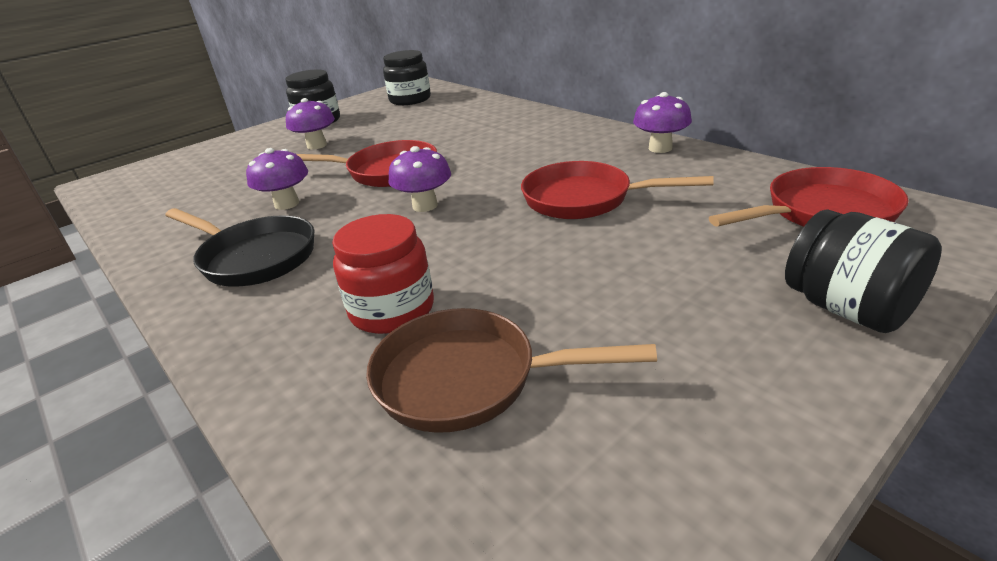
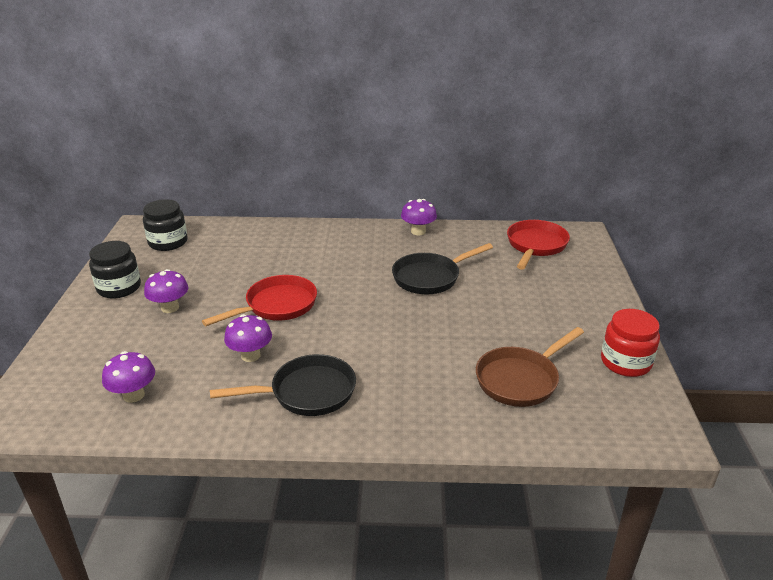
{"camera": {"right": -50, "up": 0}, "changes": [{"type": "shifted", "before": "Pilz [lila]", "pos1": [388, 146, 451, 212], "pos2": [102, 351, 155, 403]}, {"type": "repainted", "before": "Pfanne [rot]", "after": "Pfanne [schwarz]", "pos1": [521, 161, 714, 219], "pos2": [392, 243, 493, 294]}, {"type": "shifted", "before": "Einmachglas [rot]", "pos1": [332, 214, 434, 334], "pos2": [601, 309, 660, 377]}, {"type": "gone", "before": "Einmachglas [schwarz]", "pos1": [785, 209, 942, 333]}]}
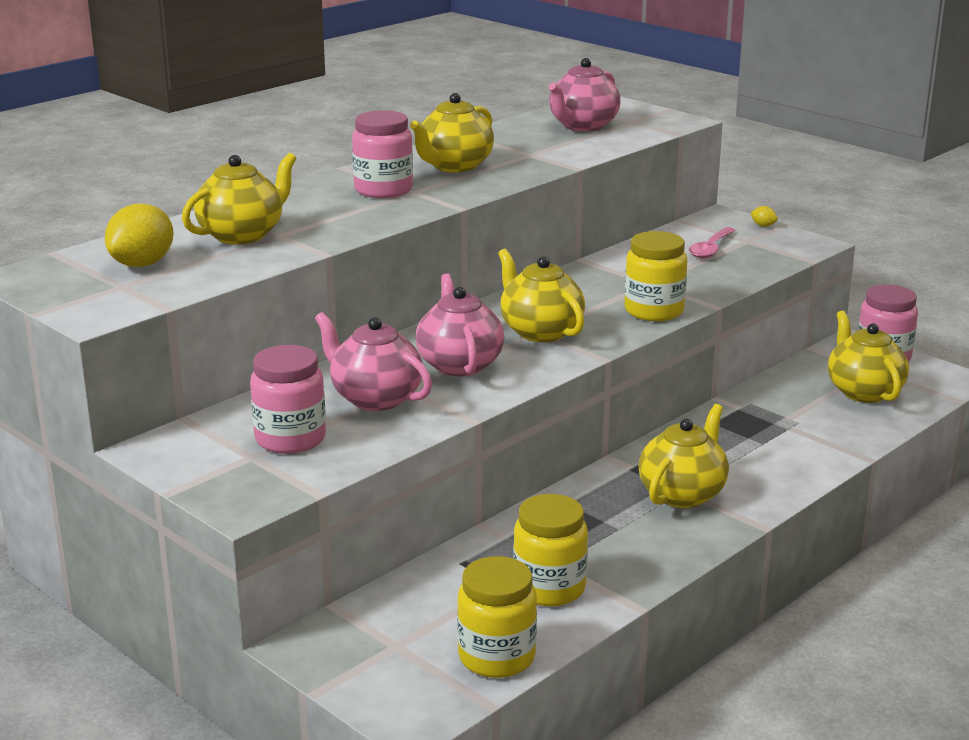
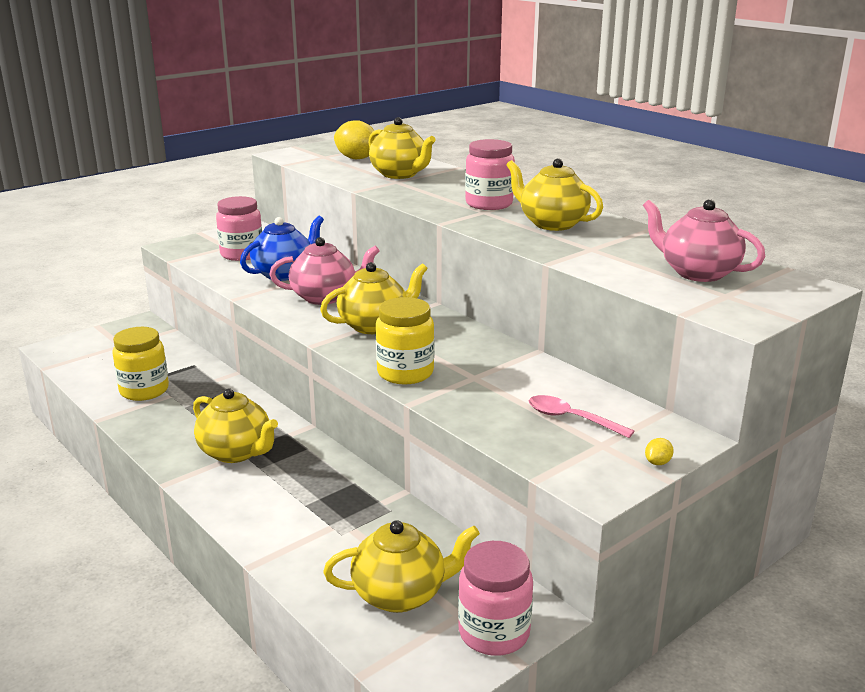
{"camera": {"right": 95, "up": 0}, "changes": [{"type": "repainted", "before": "Teekanne [rosa]", "after": "Teekanne [blau]", "pos1": [315, 312, 432, 411], "pos2": [240, 216, 324, 281]}, {"type": "gone", "before": "Einmachglas [gelb]", "pos1": [457, 556, 537, 678]}]}
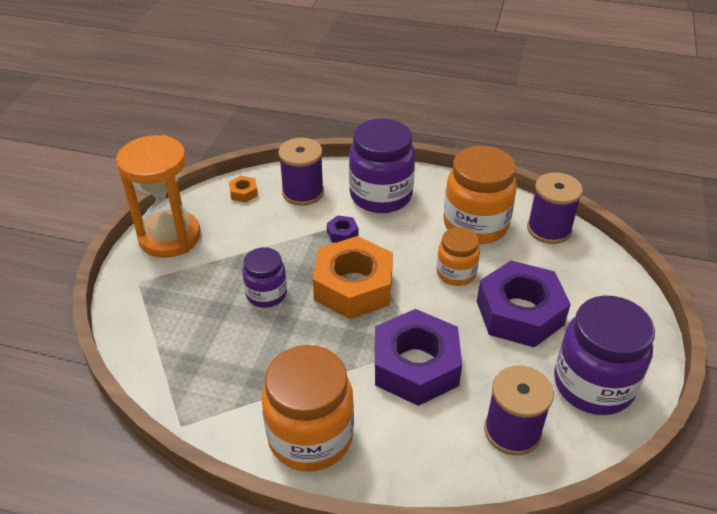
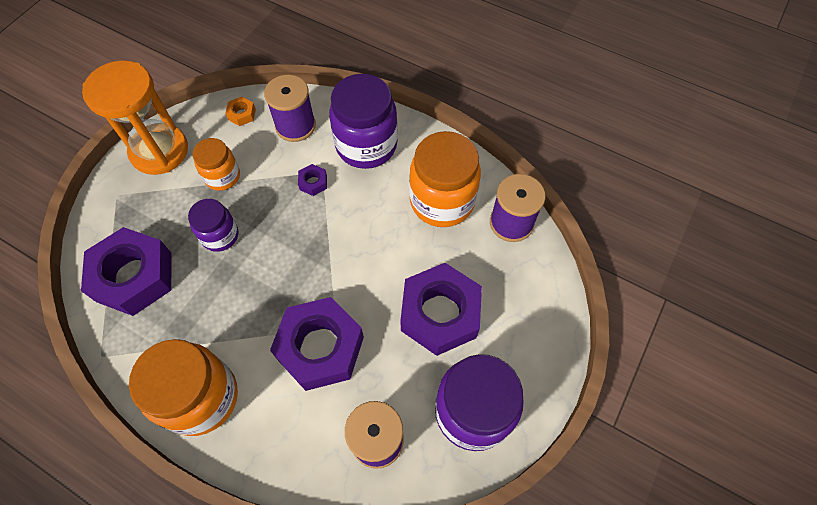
{"camera": {"right": 15, "up": 20}, "changes": [{"type": "new", "after": "Sechskantmutter [lila]", "pos2": [81, 227, 172, 316]}, {"type": "shifted", "before": "Einmachglas [orange]", "pos1": [436, 227, 480, 286], "pos2": [192, 138, 240, 191]}, {"type": "gone", "before": "Sechskantmutter [orange]", "pos1": [313, 236, 393, 319]}]}
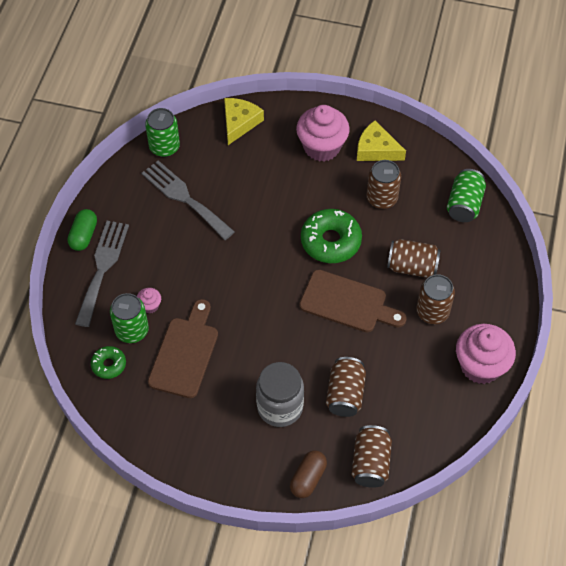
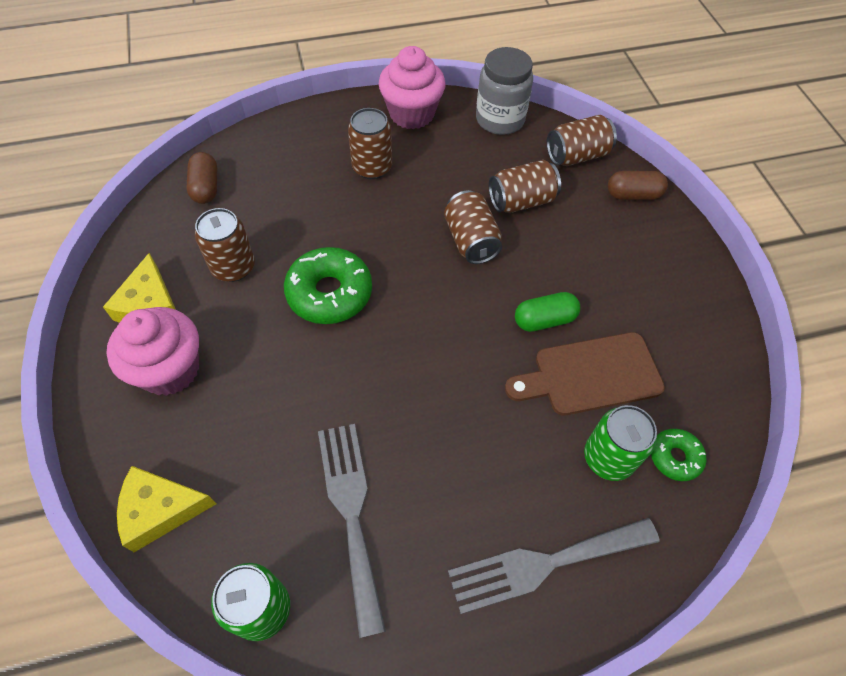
{"camera": {"right": -120, "up": 0}, "changes": [{"type": "swapped", "before": "Dose [grün]", "after": "Kapsel [braun]", "pos1": [447, 169, 486, 222], "pos2": [187, 152, 217, 204]}, {"type": "rotated", "before": "Gabel [grau]", "pos1": [141, 160, 235, 240], "pos2": [318, 424, 386, 638], "turn": 150}, {"type": "shifted", "before": "Dose [braun]", "pos1": [387, 239, 441, 278], "pos2": [444, 190, 502, 264]}, {"type": "shifted", "before": "Einmachglas [grau]", "pos1": [256, 362, 304, 427], "pos2": [476, 47, 533, 135]}, {"type": "shifted", "before": "Kapsel [grün]", "pos1": [67, 209, 97, 251], "pos2": [515, 292, 580, 332]}, {"type": "gone", "before": "Muffin [rosa]", "pos1": [137, 288, 161, 314]}, {"type": "gone", "before": "Schneidebrett [braun]", "pos1": [299, 270, 407, 332]}]}
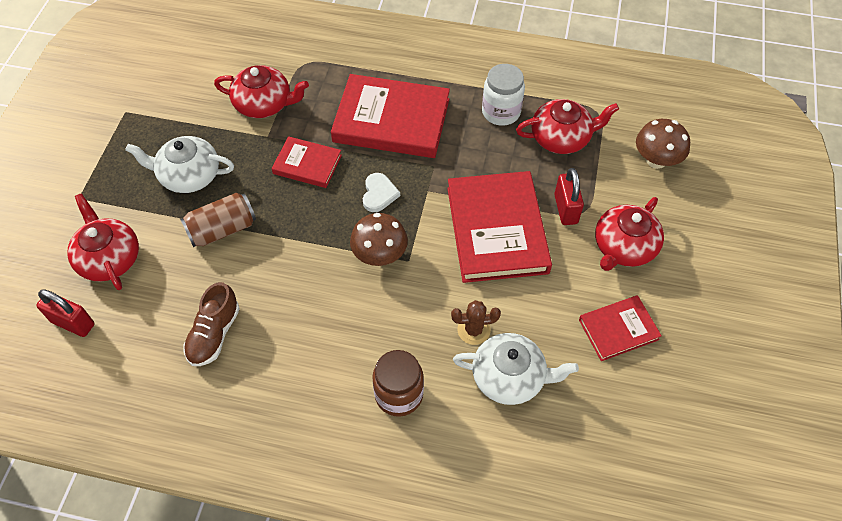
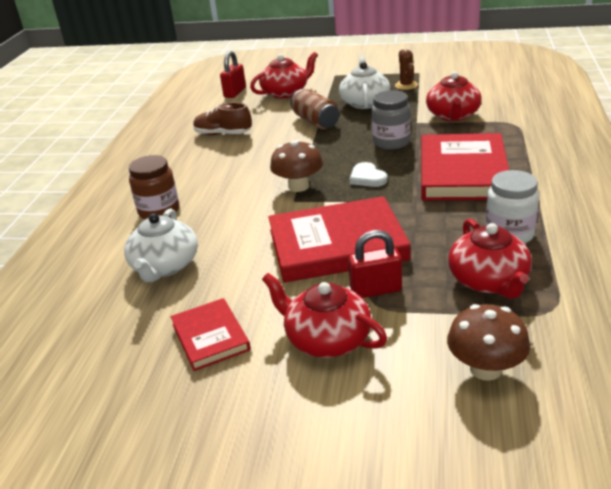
{"camera": {"right": 90, "up": -25}, "changes": [{"type": "rotated", "before": "Herz [weiß]", "pos1": [363, 173, 400, 212], "pos2": [350, 162, 387, 187], "turn": 60}, {"type": "swapped", "before": "Buch [rot]", "after": "Einmachglas [grau]", "pos1": [271, 136, 342, 188], "pos2": [372, 91, 411, 150]}, {"type": "shifted", "before": "Kaktus [braun]", "pos1": [451, 300, 501, 345], "pos2": [395, 49, 418, 90]}]}
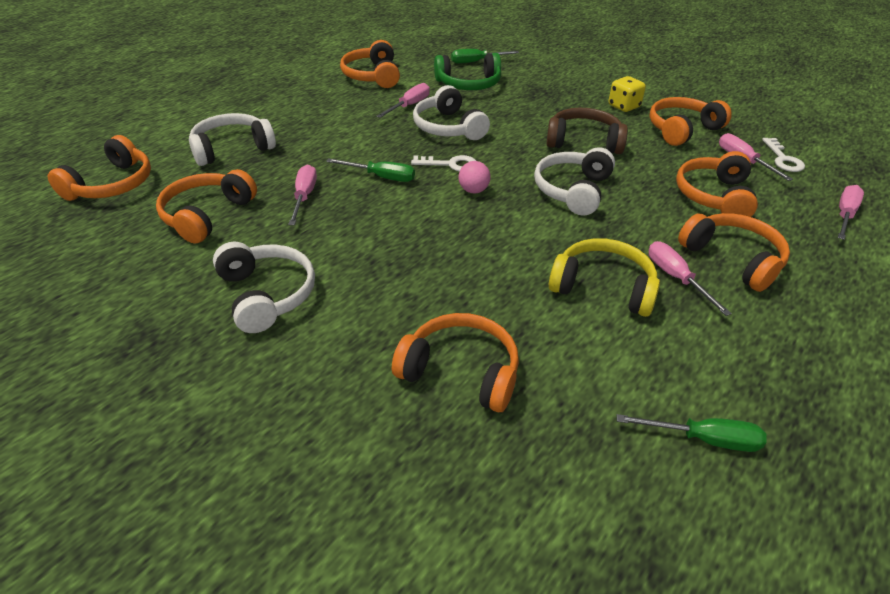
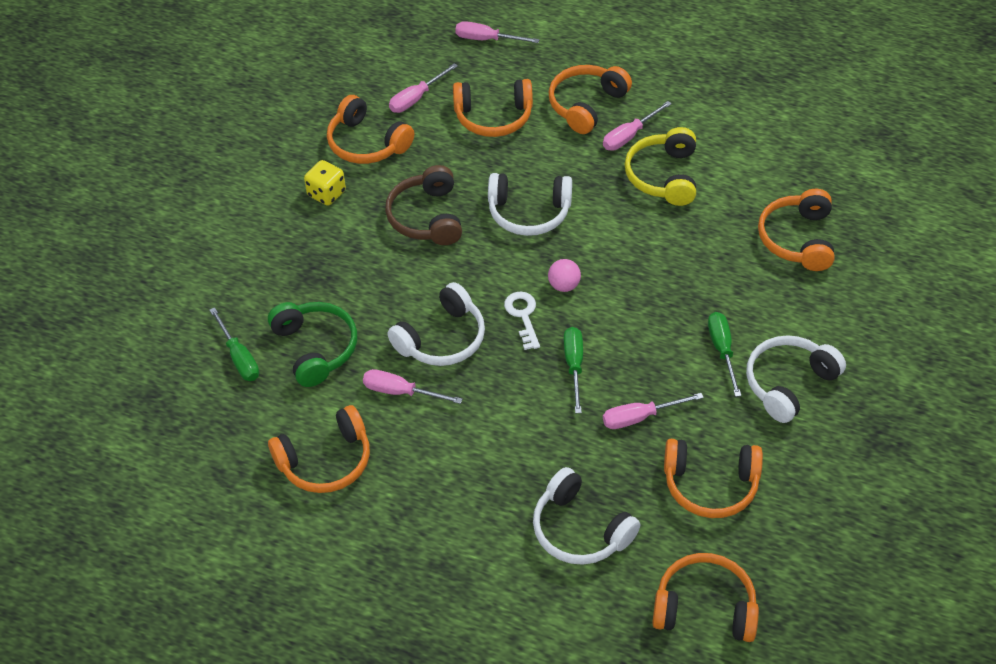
{"camera": {"right": -105, "up": 10}, "changes": [{"type": "shifted", "before": "Schraubenzieher [grün]", "pos1": [617, 414, 767, 452], "pos2": [708, 312, 741, 397]}, {"type": "gone", "before": "Schlüssel [weiß]", "pos1": [762, 138, 805, 172]}]}
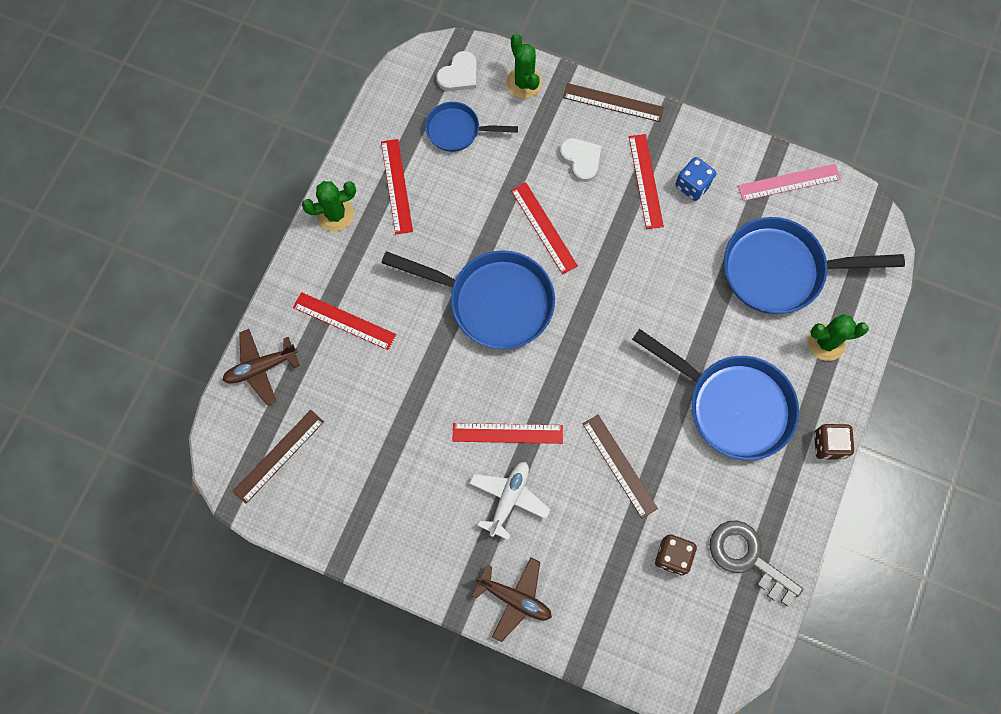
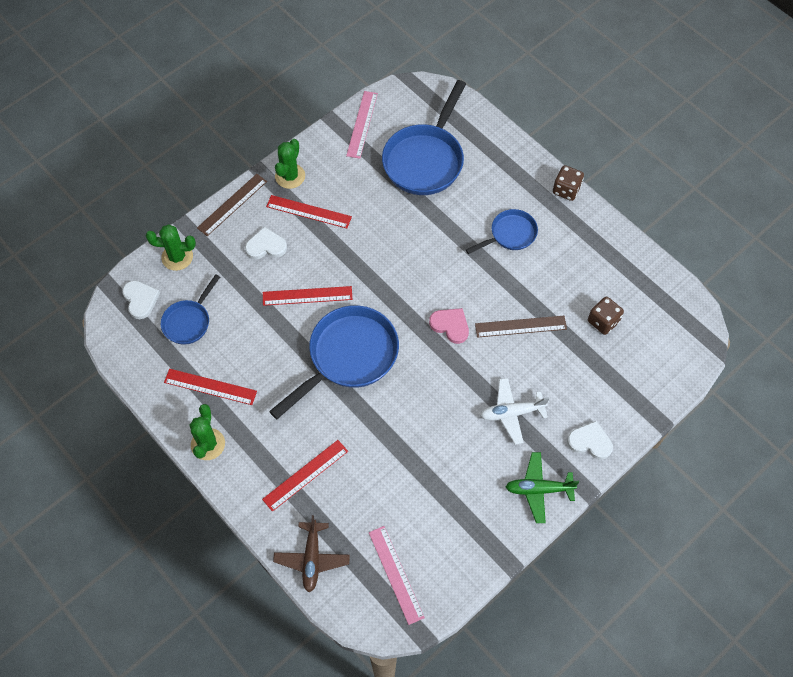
{"camera": {"right": -65, "up": -10}, "changes": [{"type": "shifted", "before": "Kaktus [grün]", "pos1": [807, 314, 869, 361], "pos2": [275, 139, 305, 189]}, {"type": "repainted", "before": "Lineal [braun]", "after": "Lineal [rosa]", "pos1": [233, 410, 324, 504], "pos2": [369, 526, 425, 625]}, {"type": "new", "after": "Herz [rosa]", "pos2": [429, 308, 469, 344]}, {"type": "scaled", "before": "Pfanne [blau]", "pos1": [632, 329, 799, 460], "pos2": [466, 209, 538, 254], "scale": 0.55}, {"type": "rotated", "before": "Flugzeug [weiß]", "pos1": [469, 462, 551, 540], "pos2": [480, 378, 549, 444], "turn": -60}, {"type": "new", "after": "Flugzeug [grün]", "pos2": [506, 452, 579, 523]}, {"type": "swapped", "before": "Flugzeug [braun]", "after": "Herz [weiß]", "pos1": [472, 558, 552, 642], "pos2": [567, 421, 613, 460]}, {"type": "gone", "before": "Lineal [rot]", "pos1": [452, 423, 563, 444]}, {"type": "gone", "before": "Spielwürfel [blau]", "pos1": [675, 157, 716, 201]}, {"type": "gone", "before": "Schlüssel [grau]", "pos1": [710, 520, 803, 607]}]}
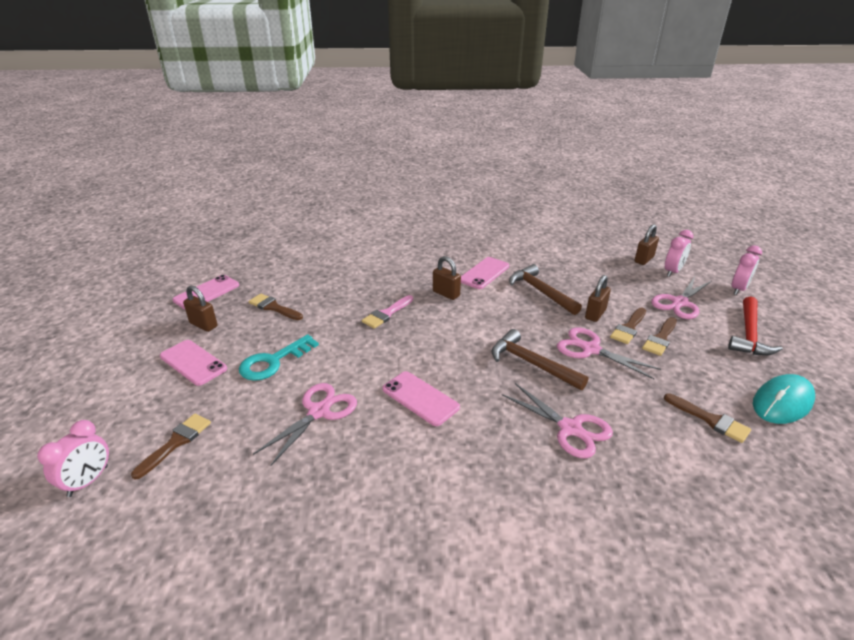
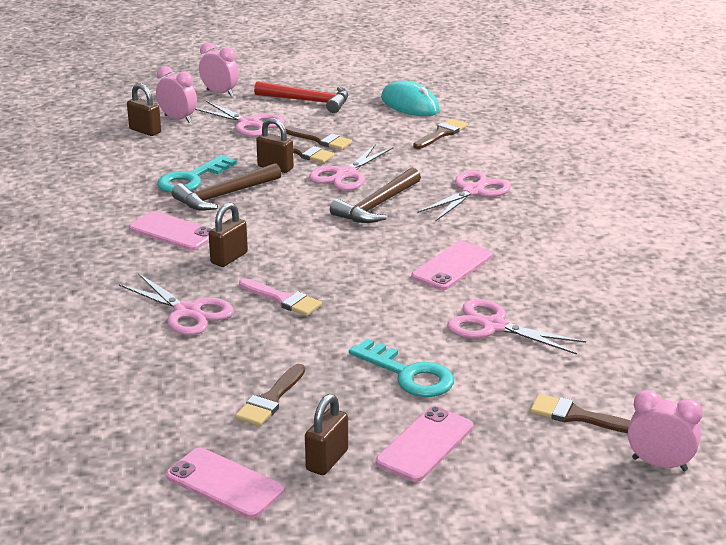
{"camera": {"right": -95, "up": -5}, "changes": [{"type": "new", "after": "Schere [rosa]", "pos2": [119, 273, 234, 335]}, {"type": "new", "after": "Schlüssel [türkis]", "pos2": [157, 155, 237, 193]}]}
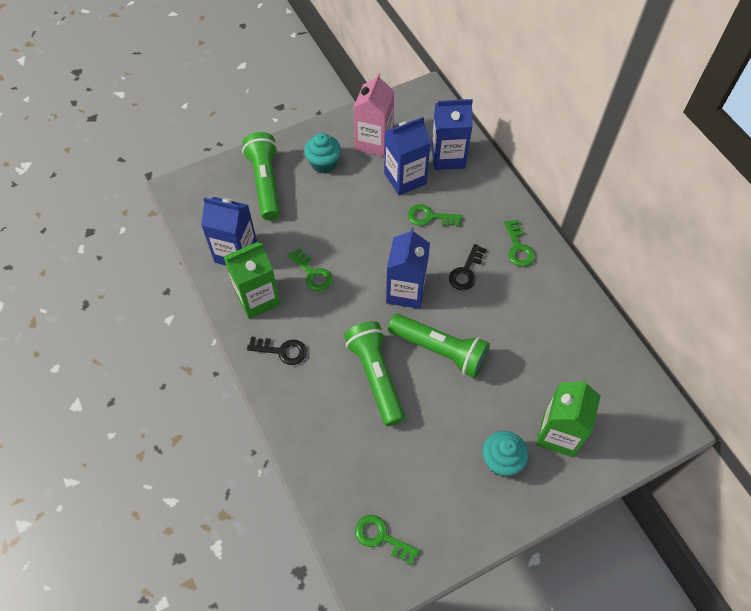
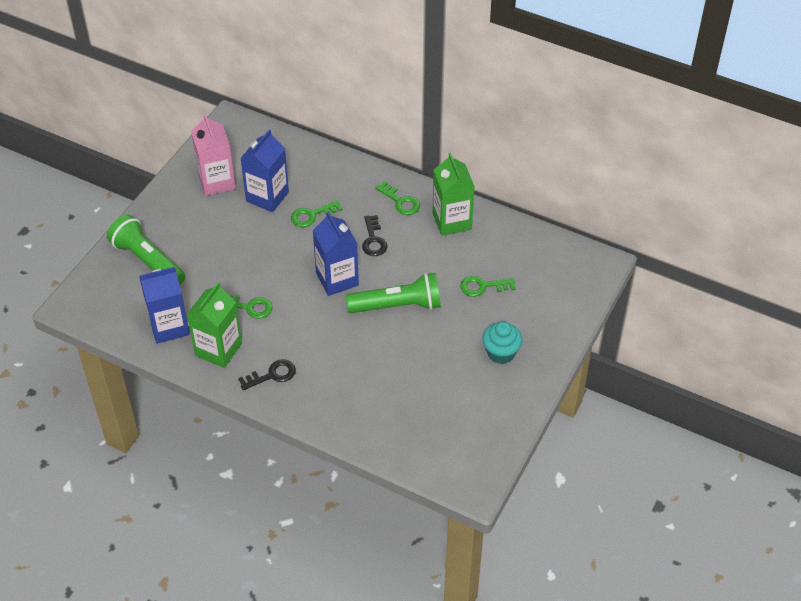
{"camera": {"right": -35, "up": -10}, "changes": [{"type": "shifted", "before": "Getränkekarton [grün]", "pos1": [536, 379, 601, 457], "pos2": [432, 153, 475, 236]}, {"type": "shifted", "before": "Schlüssel [grün]", "pos1": [355, 515, 420, 565], "pos2": [460, 276, 516, 297]}, {"type": "gone", "before": "Muffin [türkis]", "pos1": [304, 133, 341, 174]}, {"type": "gone", "before": "Taschenlampe [grün]", "pos1": [344, 321, 405, 426]}, {"type": "gone", "before": "Getränkekarton [blau]", "pos1": [431, 99, 473, 170]}]}
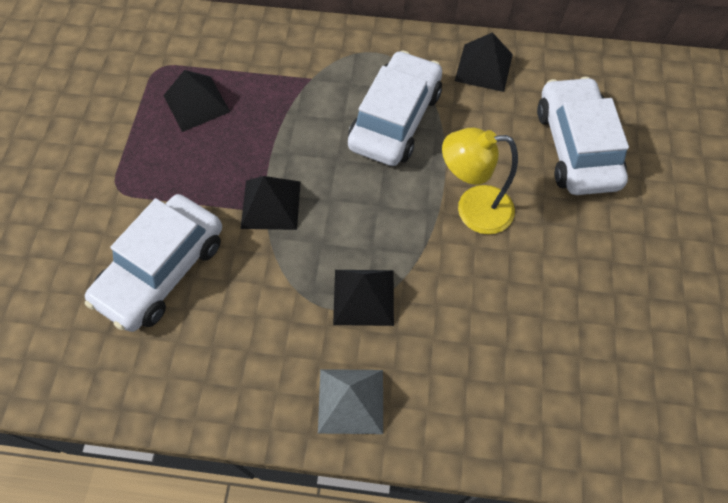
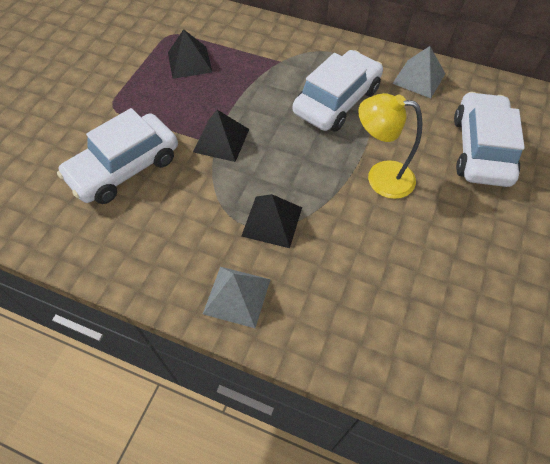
{"camera": {"right": 15, "up": -5}, "changes": [{"type": "repainted", "before": "Pyramide [schwarz]", "after": "Pyramide [grau]", "pos1": [455, 32, 513, 92], "pos2": [392, 46, 445, 98]}]}
